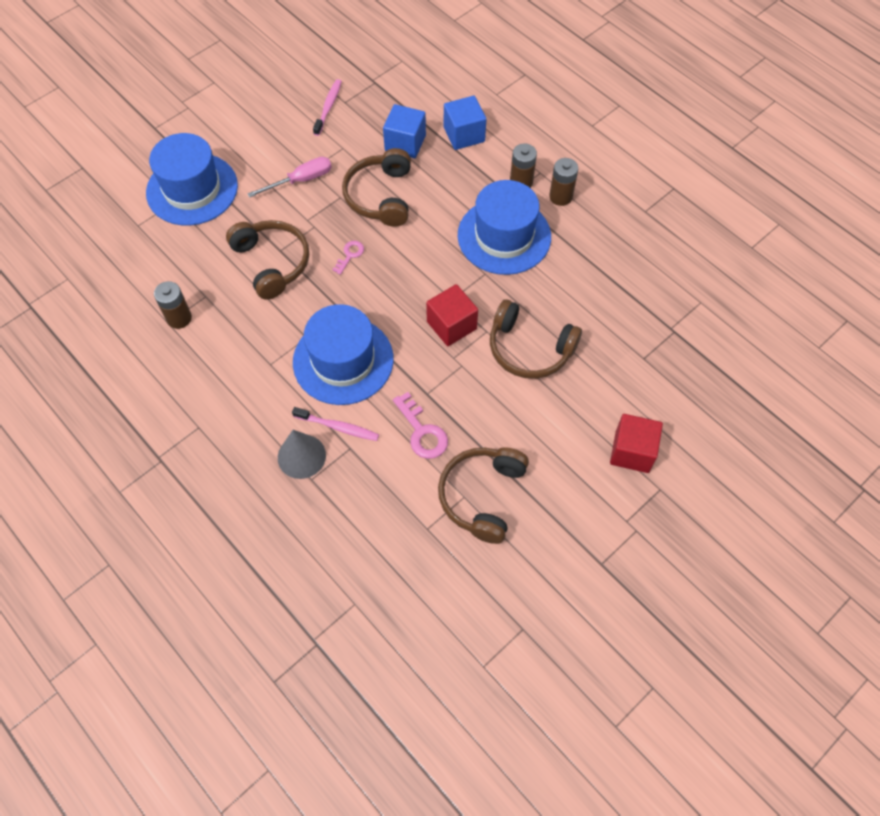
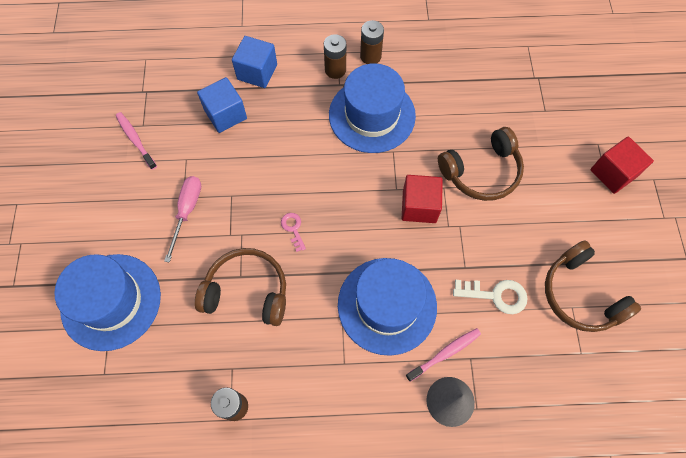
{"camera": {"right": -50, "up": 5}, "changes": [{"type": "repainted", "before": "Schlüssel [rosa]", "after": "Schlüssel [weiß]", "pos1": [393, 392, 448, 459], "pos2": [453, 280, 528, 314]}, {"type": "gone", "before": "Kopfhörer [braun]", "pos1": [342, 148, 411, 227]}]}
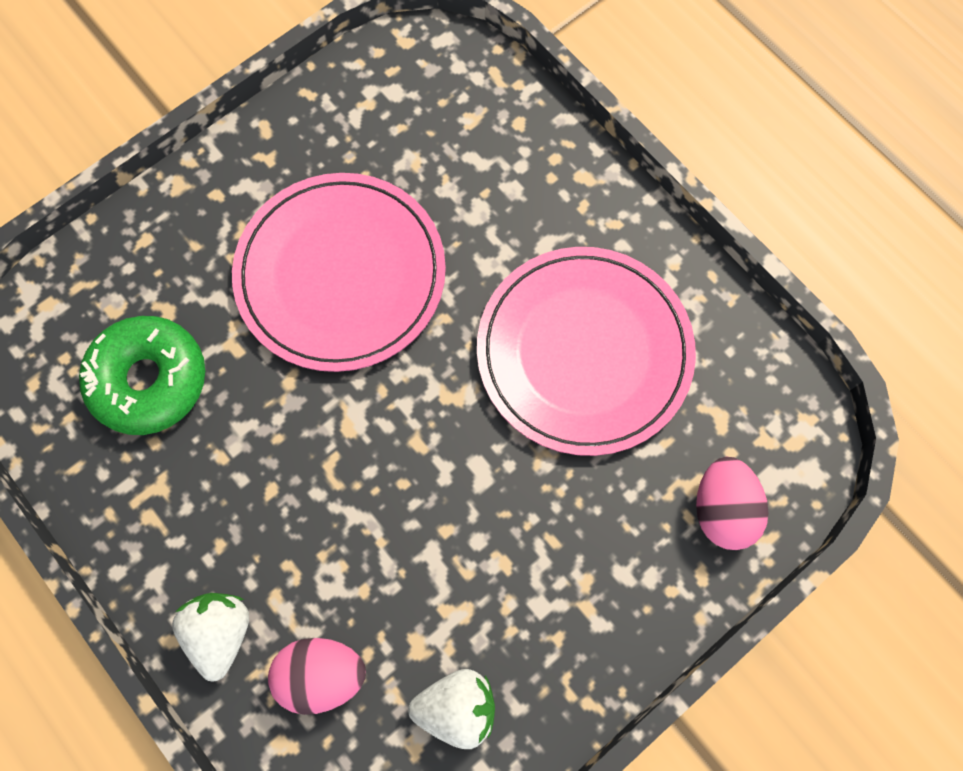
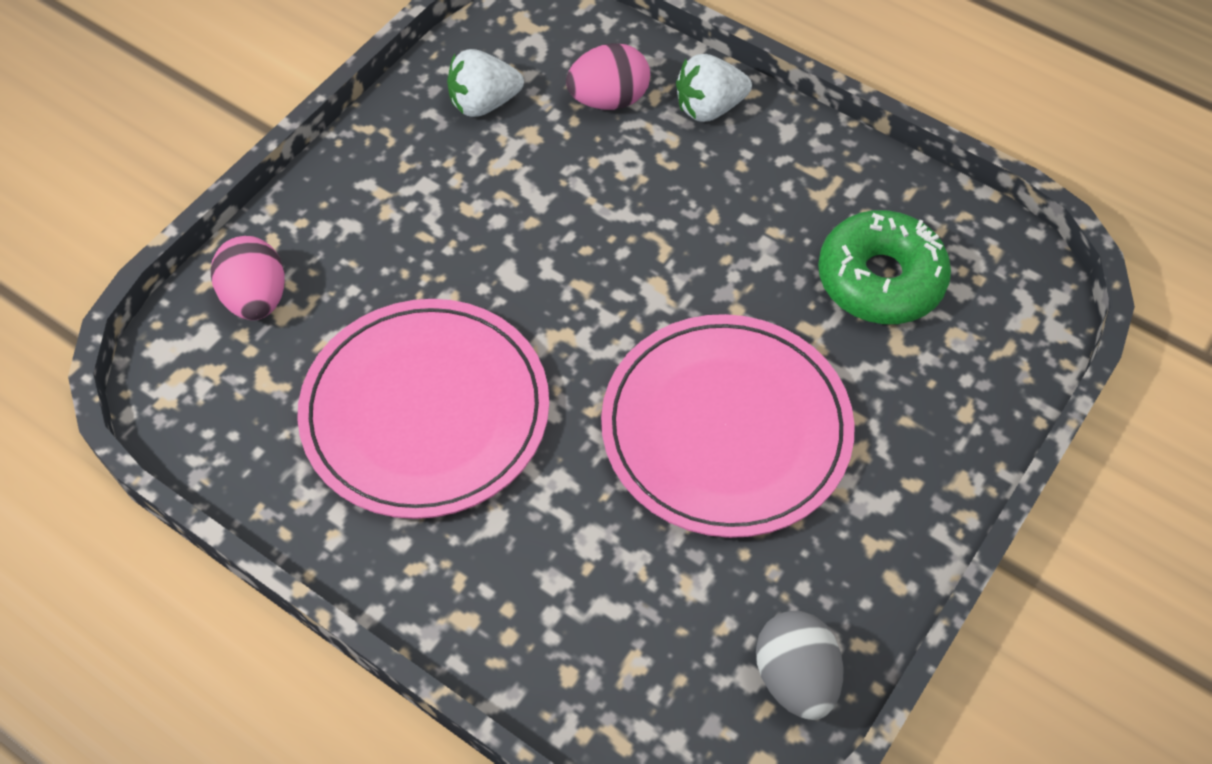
{"camera": {"right": 165, "up": -15}, "changes": [{"type": "rotated", "before": "Erdbeere [weiß]", "pos1": [172, 593, 249, 681], "pos2": [676, 54, 752, 122], "turn": 90}, {"type": "new", "after": "Ei [grau]", "pos2": [756, 611, 843, 720]}]}
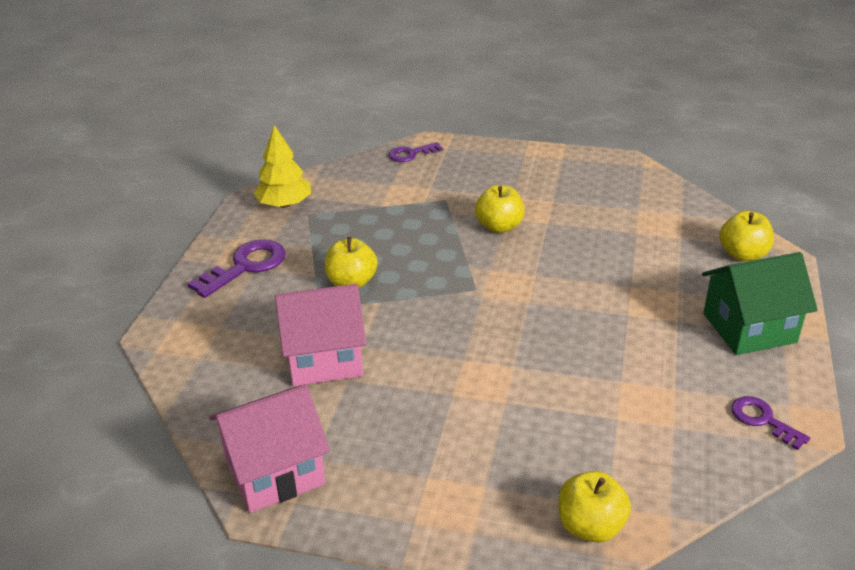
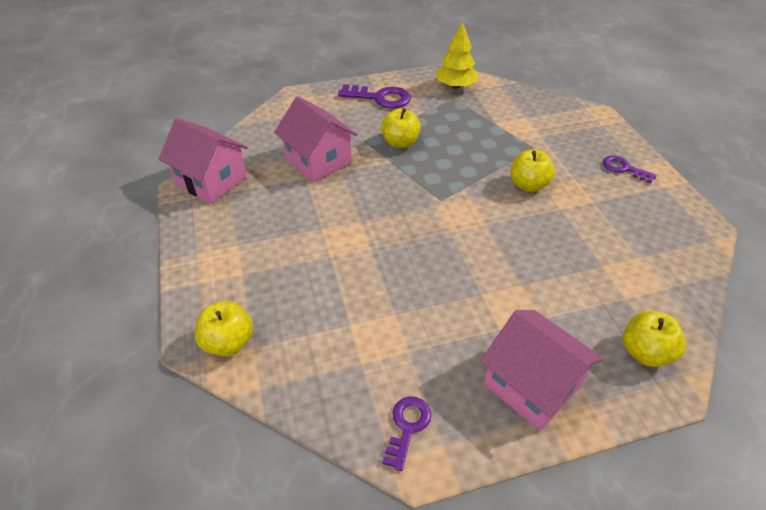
{"camera": {"right": 60, "up": 10}, "changes": [{"type": "repainted", "before": "Haus [grün]", "after": "Haus [rosa]", "pos1": [702, 252, 818, 355], "pos2": [480, 310, 603, 431]}, {"type": "shifted", "before": "Schlüssel [lila]", "pos1": [389, 142, 443, 162], "pos2": [603, 155, 657, 183]}]}
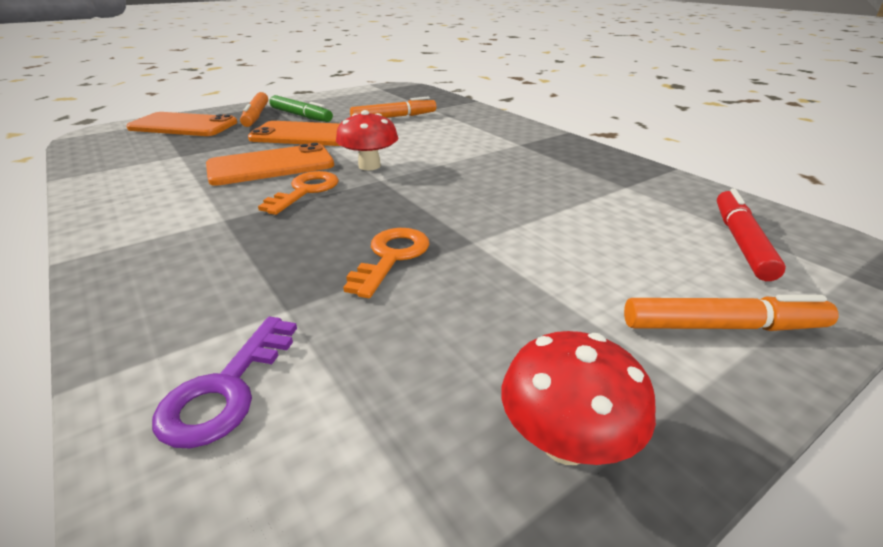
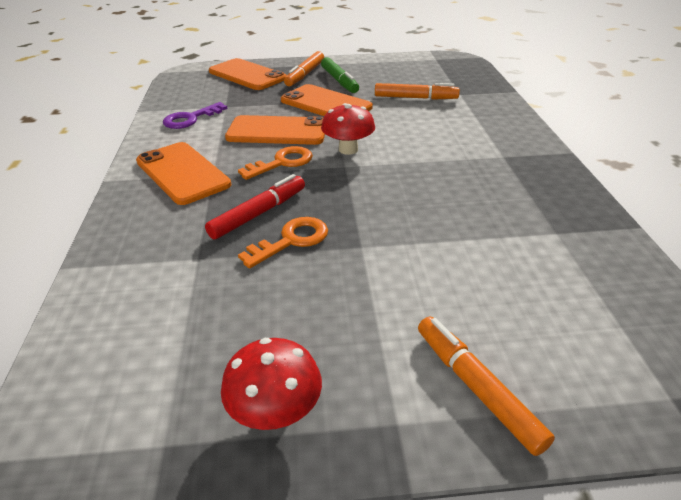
{"camera": {"right": 30, "up": 5}, "changes": [{"type": "new", "after": "Handy [orange]", "pos2": [136, 142, 231, 205]}, {"type": "shifted", "before": "Schlüssel [lila]", "pos1": [152, 317, 297, 449], "pos2": [163, 102, 227, 129]}, {"type": "shifted", "before": "Filzstift [rot]", "pos1": [717, 188, 786, 281], "pos2": [205, 174, 305, 239]}, {"type": "rotated", "before": "Filzstift [orange]", "pos1": [624, 295, 838, 331], "pos2": [418, 317, 555, 456], "turn": -150}]}
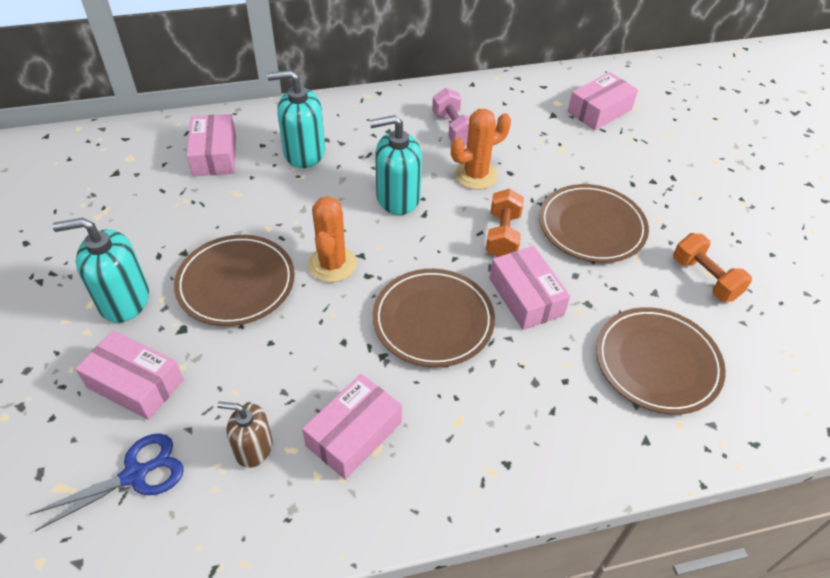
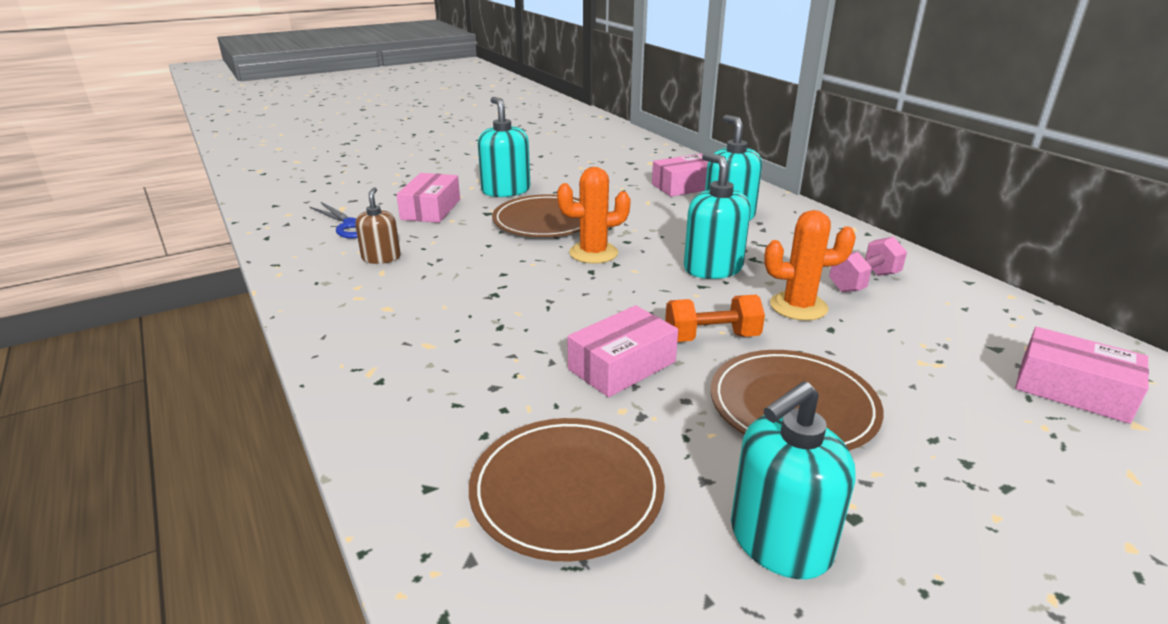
{"camera": {"right": 75, "up": -20}, "changes": [{"type": "swapped", "before": "Hantel [orange]", "after": "Seifenspender [türkis]", "pos1": [673, 233, 752, 302], "pos2": [731, 381, 855, 579]}, {"type": "rotated", "before": "Kaktus [orange]", "pos1": [451, 109, 511, 190], "pos2": [764, 210, 856, 321], "turn": -45}, {"type": "gone", "before": "Schachtel [rosa]", "pos1": [302, 374, 402, 480]}, {"type": "gone", "before": "Teller [braun]", "pos1": [373, 269, 495, 367]}]}
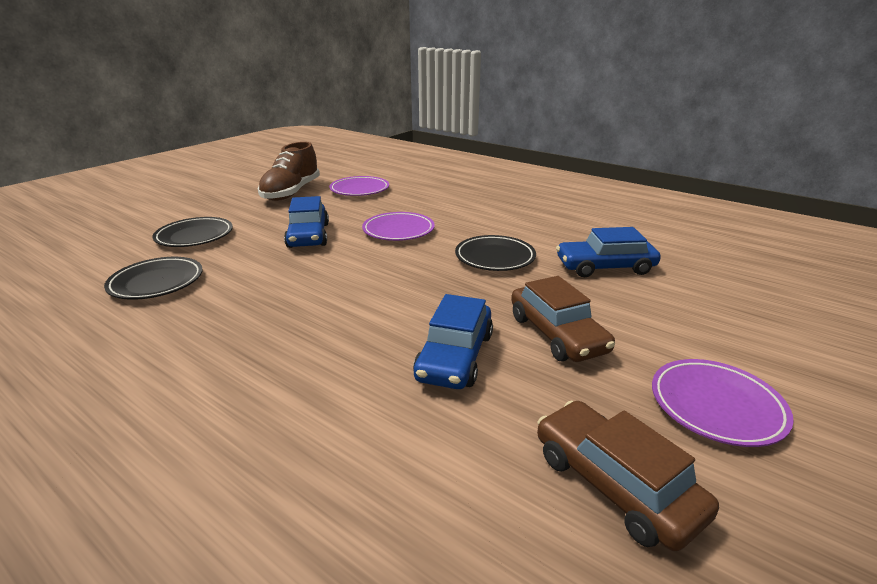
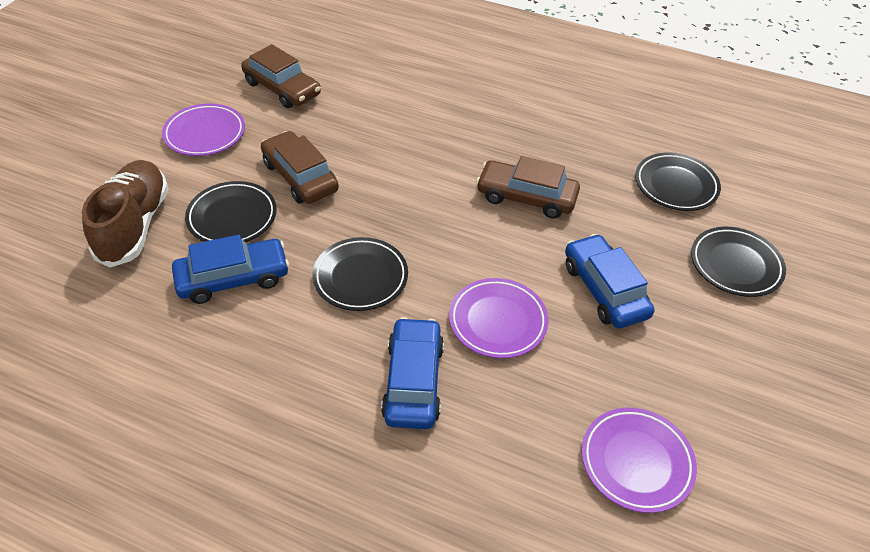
{"camera": {"right": 165, "up": 20}, "changes": [{"type": "shifted", "before": "Schuh [braun]", "pos1": [258, 142, 320, 201], "pos2": [82, 160, 169, 268]}, {"type": "new", "after": "Teller [schwarz]", "pos2": [185, 181, 277, 242]}, {"type": "shifted", "before": "Auto [blau]", "pos1": [413, 294, 493, 389], "pos2": [381, 317, 444, 429]}, {"type": "new", "after": "Auto [braun]", "pos2": [476, 156, 580, 219]}]}
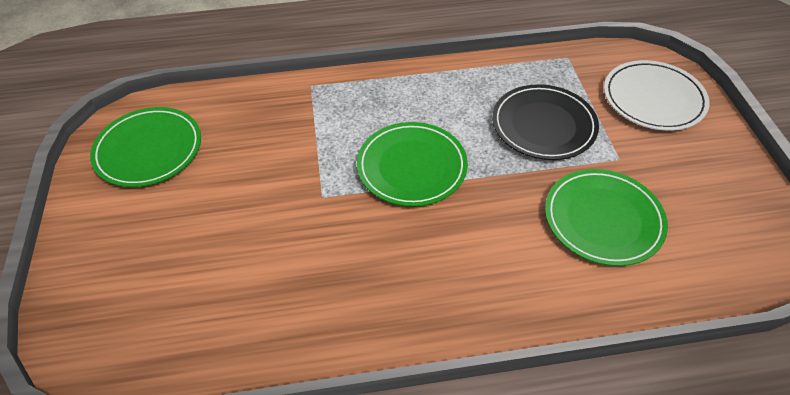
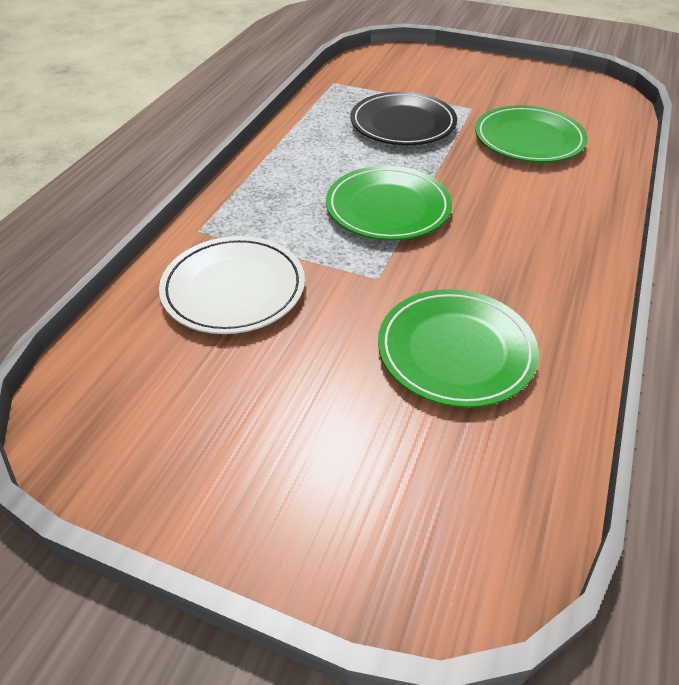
{"camera": {"right": -60, "up": -5}, "changes": [{"type": "shifted", "before": "Teller [weiß]", "pos1": [604, 60, 710, 131], "pos2": [159, 236, 305, 334]}, {"type": "shifted", "before": "Teller [grün]", "pos1": [90, 107, 201, 187], "pos2": [378, 289, 539, 408]}]}
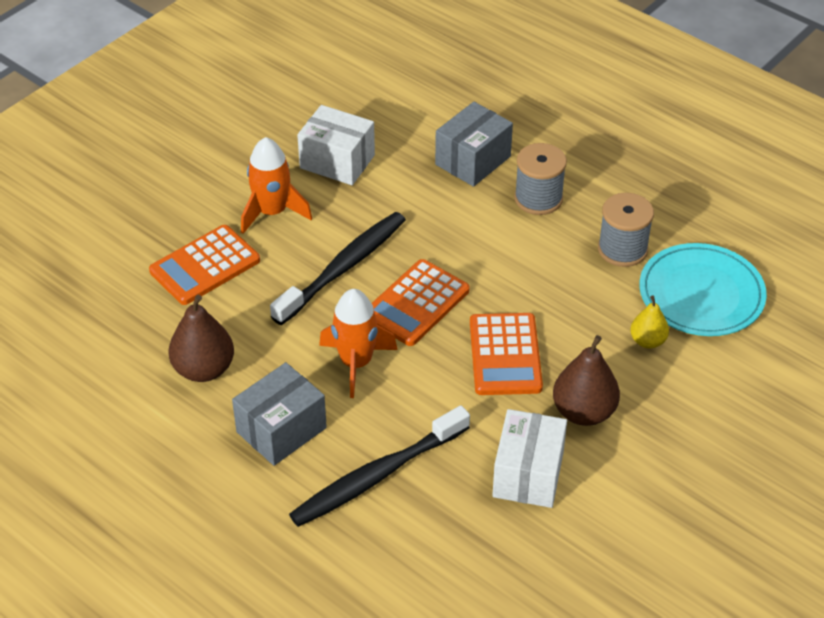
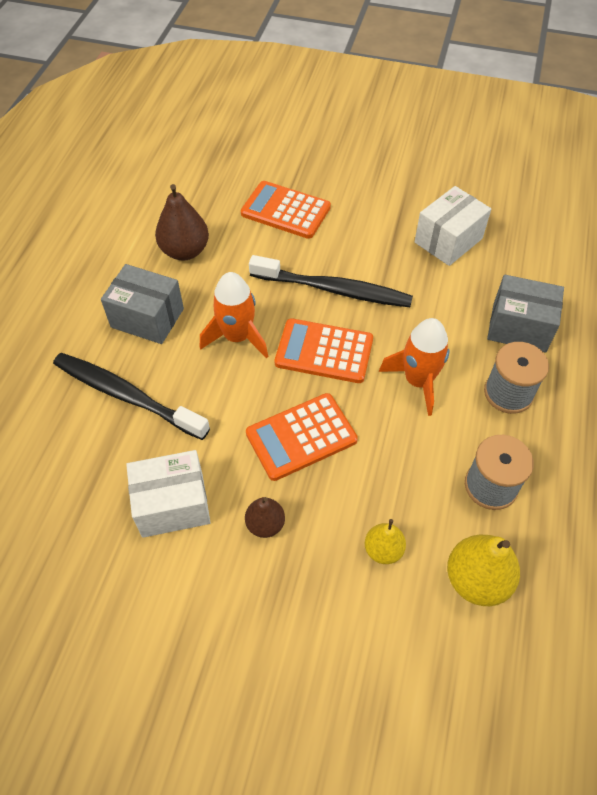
{"camera": {"right": 65, "up": 10}, "changes": [{"type": "scaled", "before": "Birne [braun]", "pos1": [553, 335, 620, 426], "pos2": [245, 497, 285, 538], "scale": 0.6}, {"type": "shifted", "before": "Rakete [orange]", "pos1": [241, 137, 312, 234], "pos2": [379, 318, 450, 416]}, {"type": "rotated", "before": "Schachtel [weiß]", "pos1": [297, 105, 375, 185], "pos2": [415, 186, 491, 266], "turn": 45}, {"type": "swapped", "before": "Teller [türkis]", "after": "Birne [gelb]", "pos1": [639, 243, 767, 336], "pos2": [447, 535, 520, 606]}]}
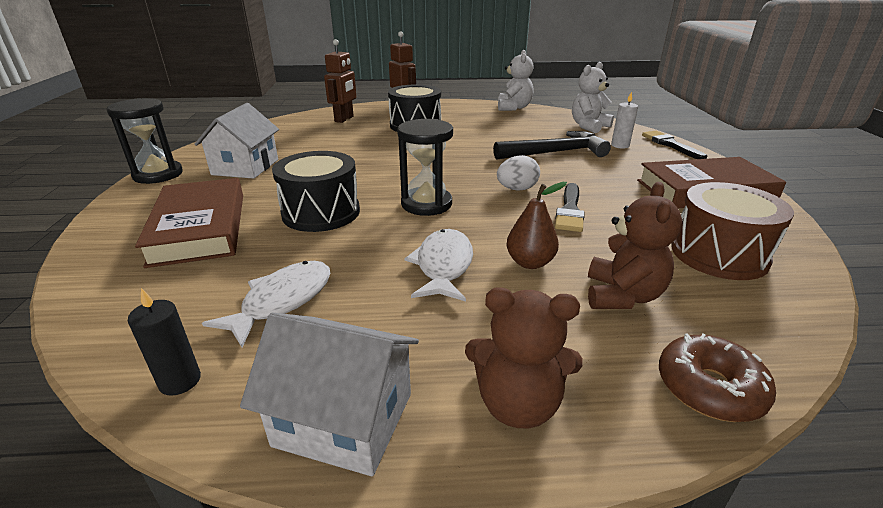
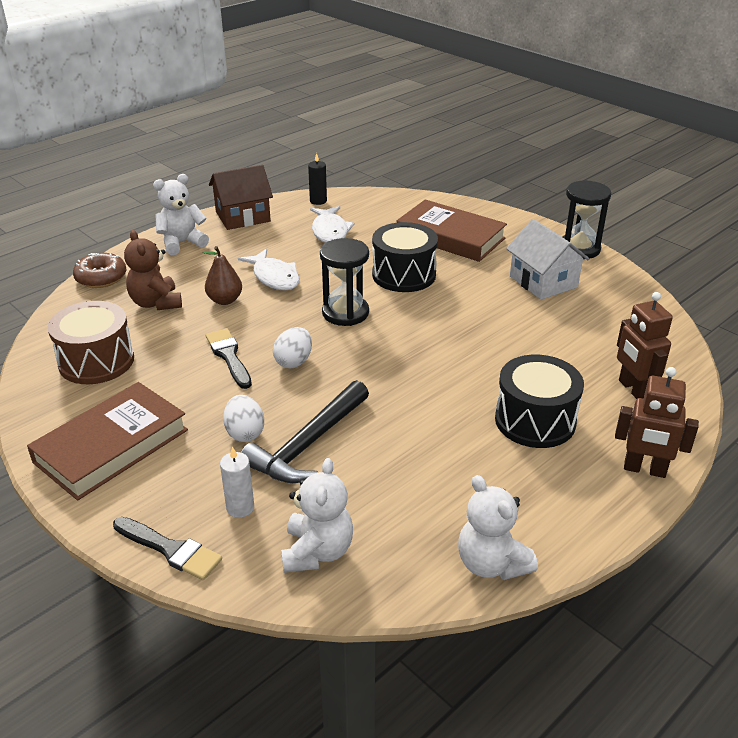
{"camera": {"right": 140, "up": 5}, "changes": [{"type": "repainted", "before": "Teddybär [braun]", "after": "Teddybär [weiß]", "pos1": [465, 287, 583, 428], "pos2": [153, 174, 209, 255]}, {"type": "repainted", "before": "Haus [weiß]", "after": "Haus [braun]", "pos1": [240, 313, 419, 476], "pos2": [209, 165, 273, 230]}, {"type": "new", "after": "Ei [weiß]", "pos2": [223, 395, 264, 442]}]}
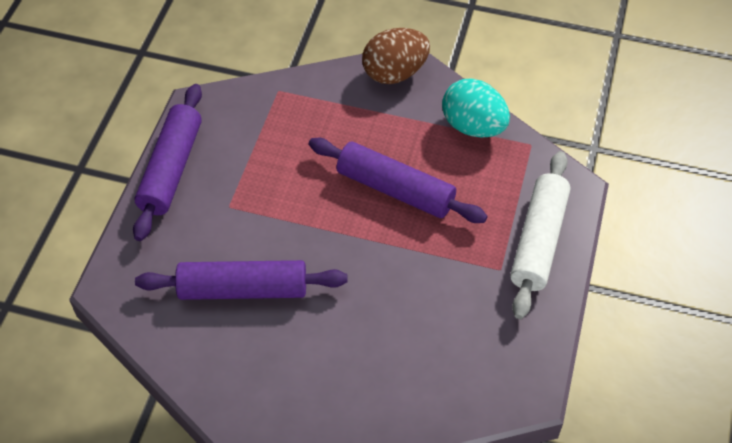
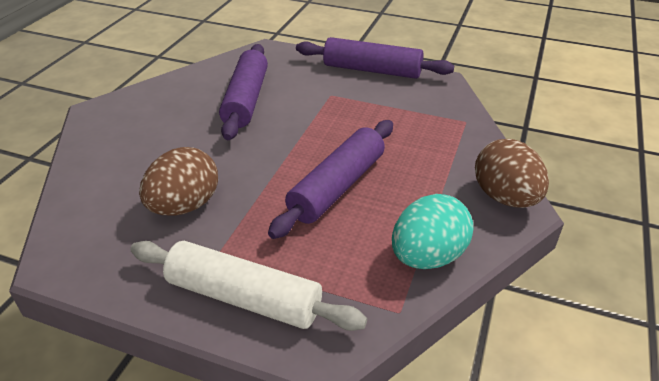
{"camera": {"right": 95, "up": -15}, "changes": [{"type": "new", "after": "Ei [braun]", "pos2": [139, 147, 218, 216]}]}
